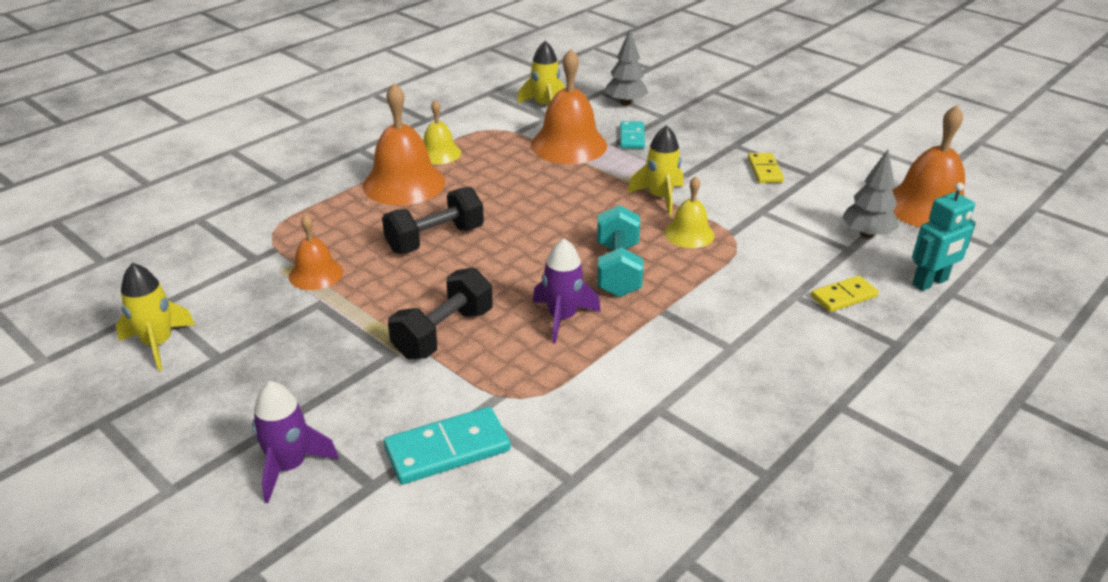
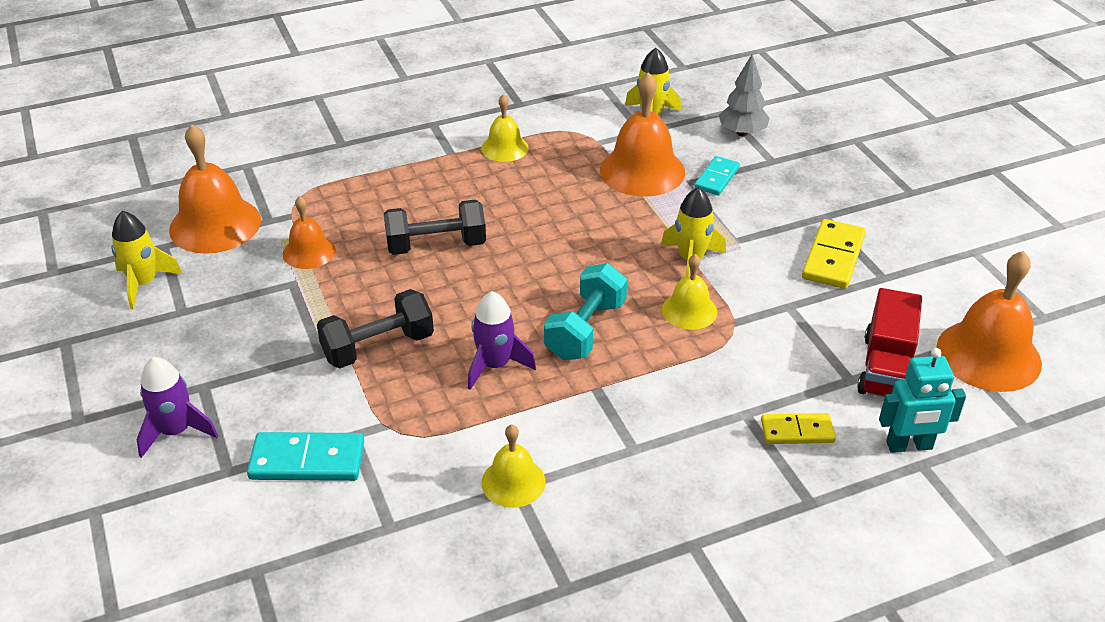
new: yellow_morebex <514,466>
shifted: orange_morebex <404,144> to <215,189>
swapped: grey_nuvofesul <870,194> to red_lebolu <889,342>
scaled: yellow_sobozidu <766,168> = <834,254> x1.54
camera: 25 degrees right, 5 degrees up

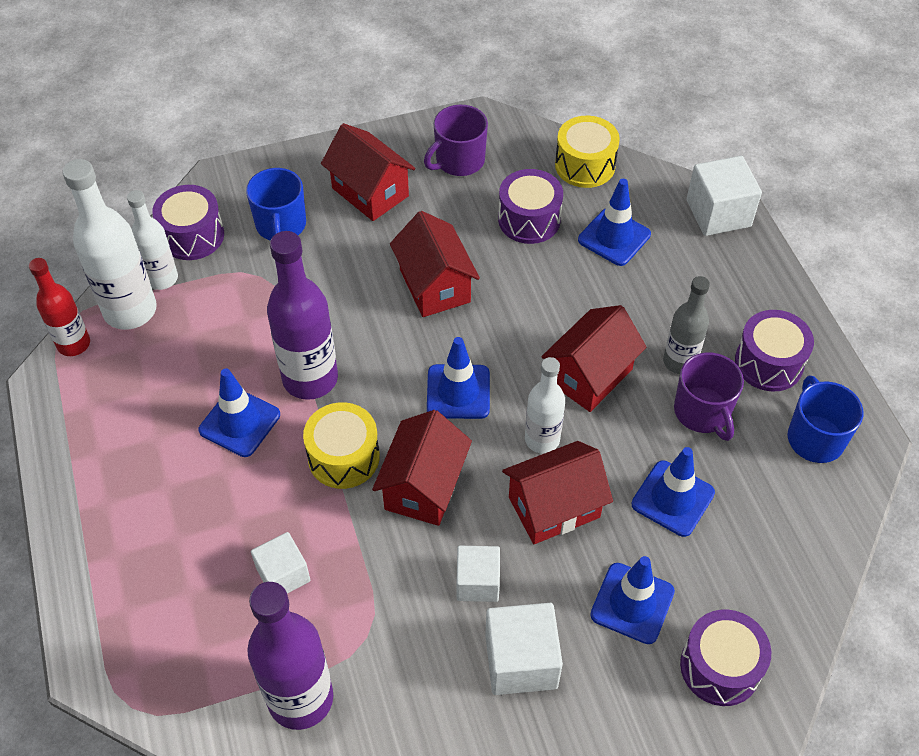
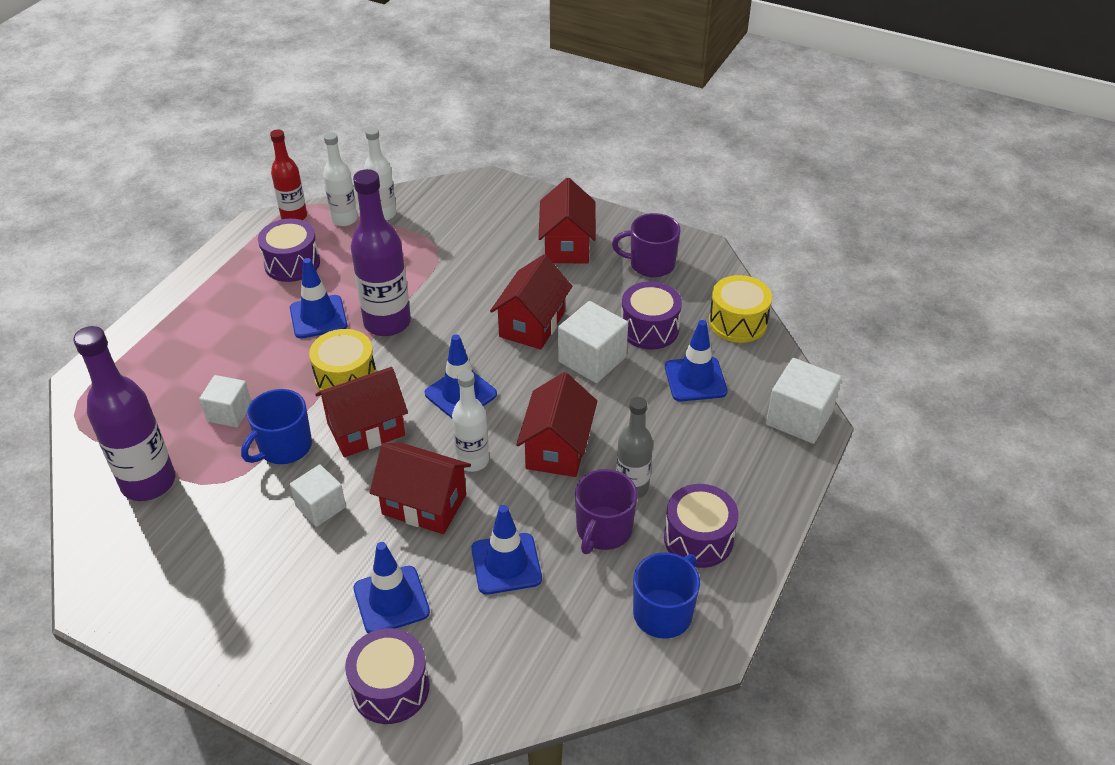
shifted: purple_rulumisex <188,222> to <289,250>; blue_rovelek <276,204> to <276,426>; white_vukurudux <524,649> to <593,342>
rotated: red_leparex <594,358> = <556,424> 75 degrees counterclockwise
scaled: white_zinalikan <110,244> = <340,179> x0.61
camera: 45 degrees right, 10 degrees down

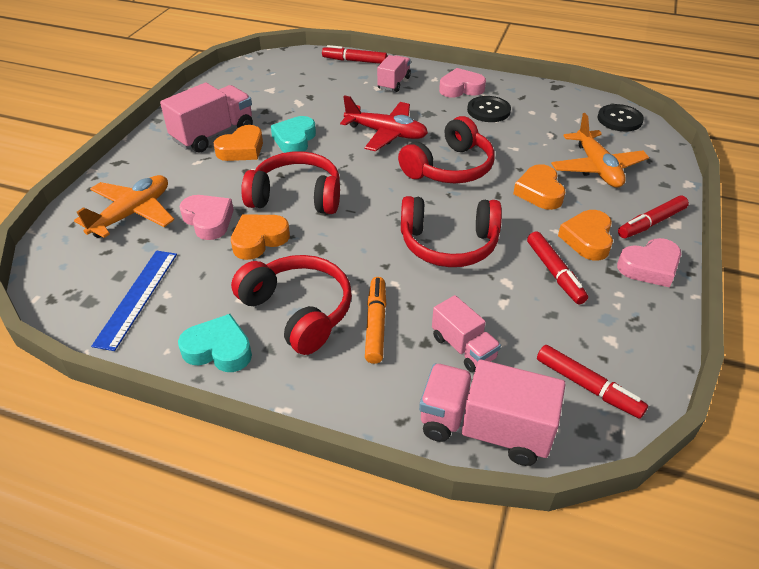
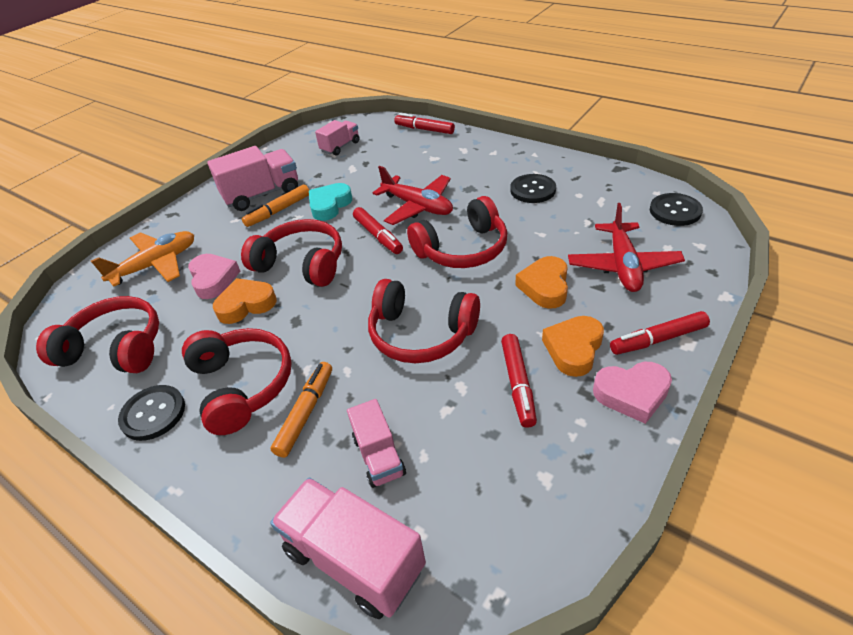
gone: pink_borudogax <462,82>
shifted: pink_lebolu <394,73> to <337,138>; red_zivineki <592,382> to <378,230>
swapped: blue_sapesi <134,301> to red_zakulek <97,334>; turquoise_borudogax <215,343> to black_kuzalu <151,413>; orange_borudogax <238,143> to orange_zivineki <275,205>
repainted: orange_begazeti <600,150> to red_begazeti <626,247>
camera: 20 degrees right, 0 degrees up

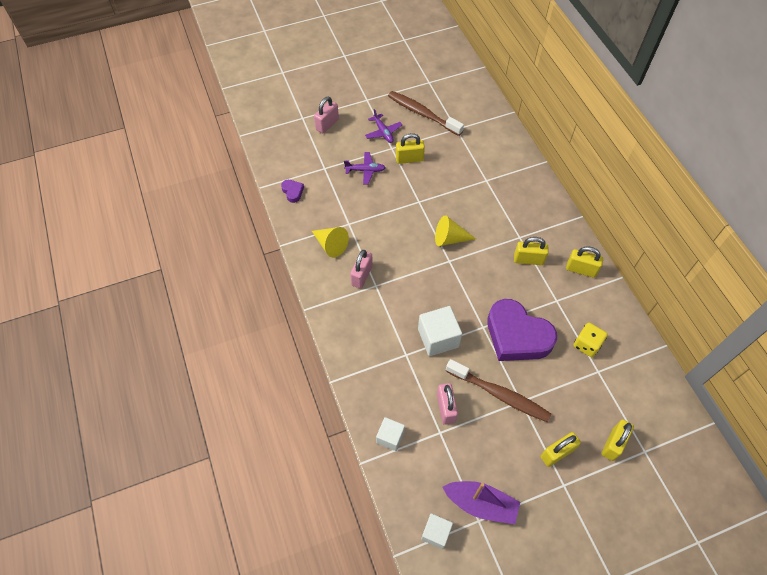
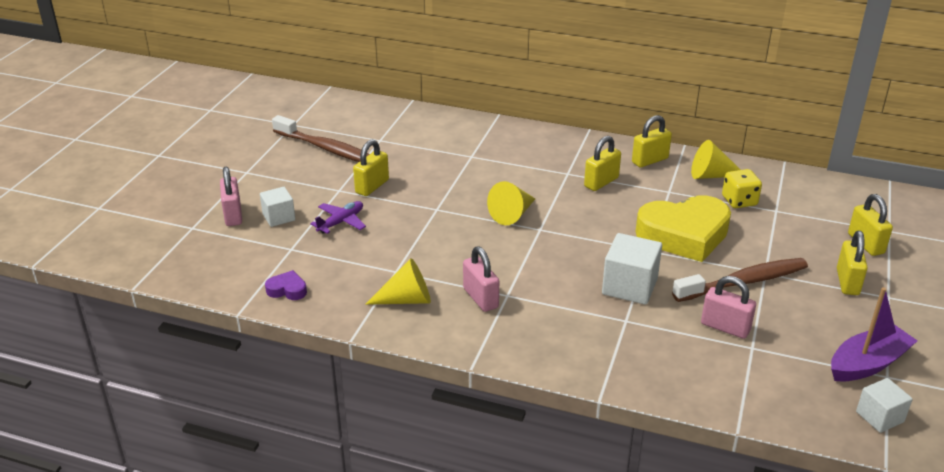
gone: purple_begazeti <383,126>
new: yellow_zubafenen <715,159>
shifted: white_vukurudux <390,434> to <277,207>
repainted: purple_borudogax <522,330> to yellow_borudogax <683,229>
rotated: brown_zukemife <426,113> = <321,138> 135 degrees counterclockwise
camera: 50 degrees left, 25 degrees down

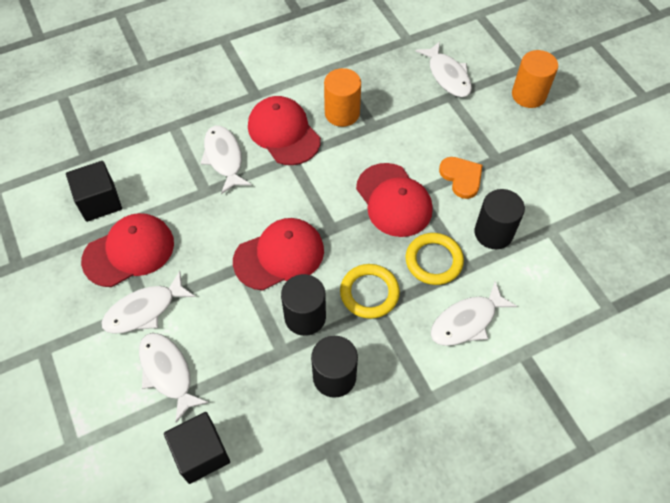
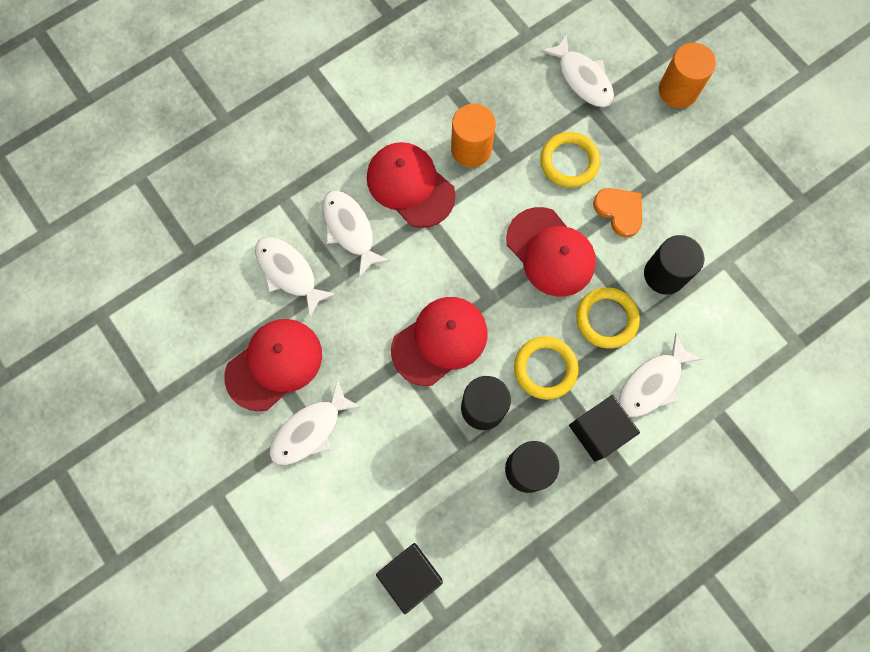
new: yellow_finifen <570,160>
shifted: black_vukurudux <94,191> to <604,428>; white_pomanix <174,378> to <295,277>
camera: 10 degrees left, 15 degrees up

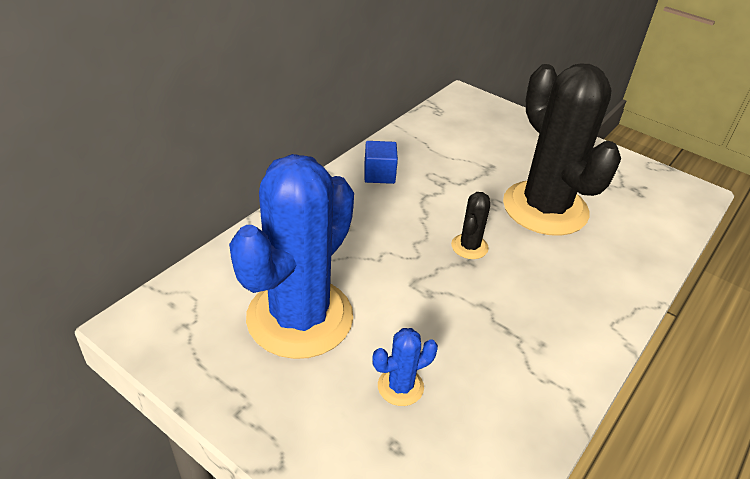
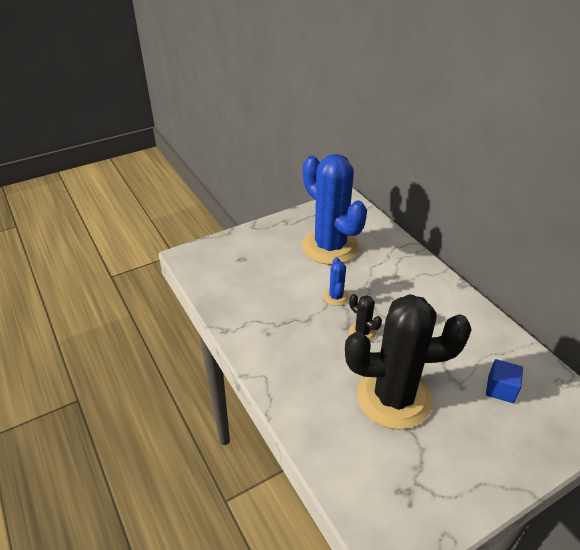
shifted: blue_vukurudux <381,162> to <504,381>; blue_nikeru <405,367> to <336,282>
camera: 115 degrees right, 0 degrees up

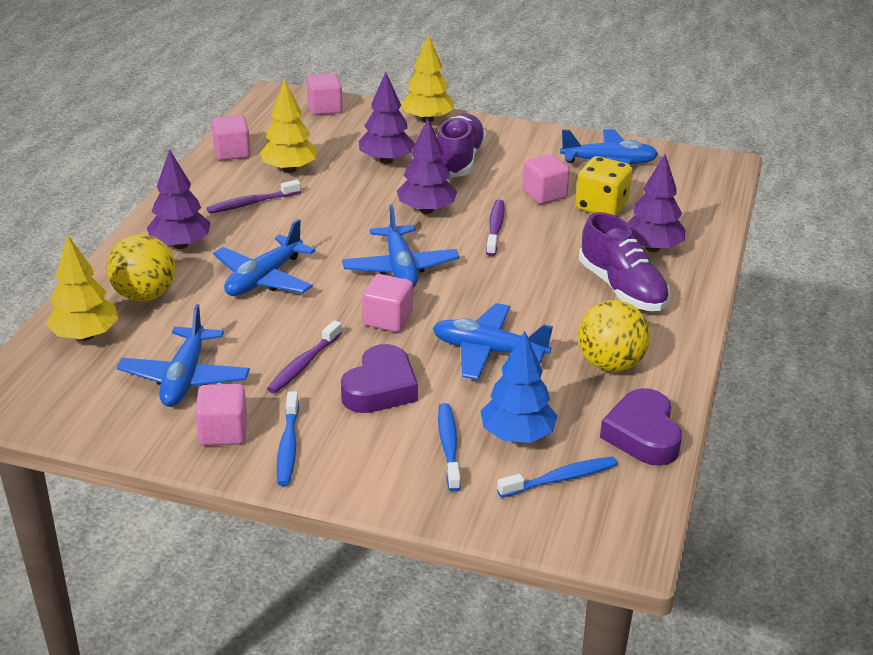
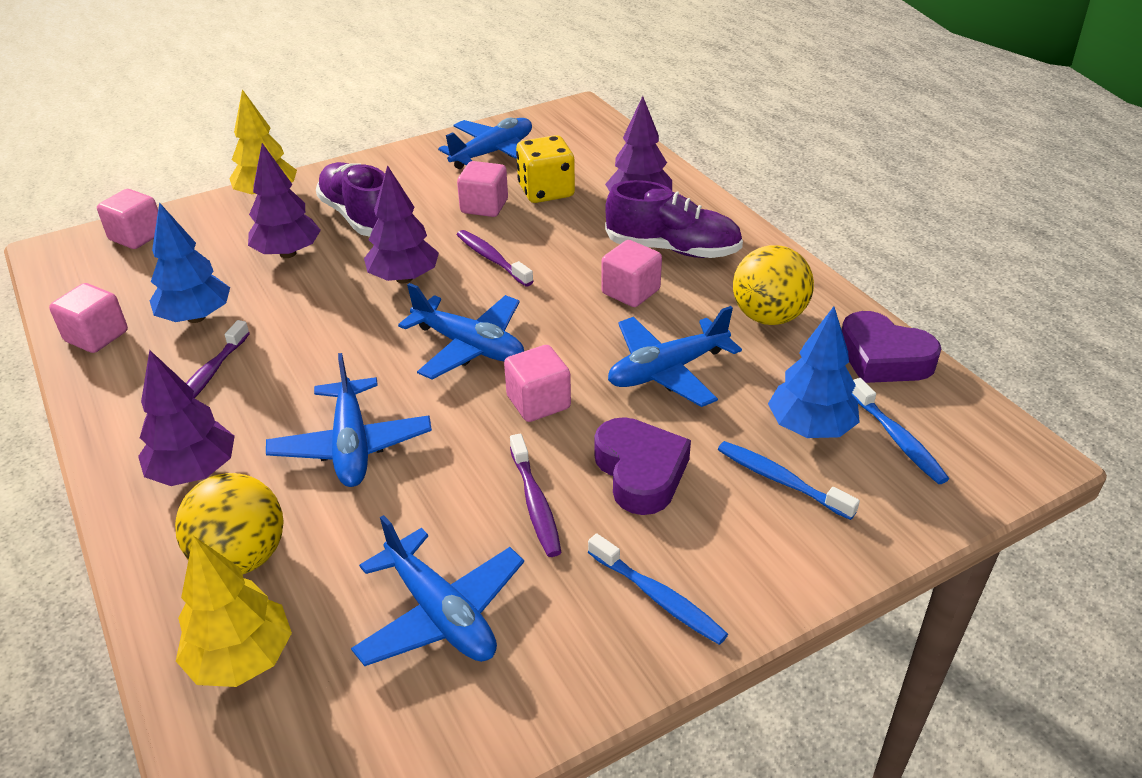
shifted: pink_vukurudux <221,415> to <631,273>
repainted: yellow_nuvofesul <288,126> to blue_nuvofesul <190,262>
rotated: blue_zukemife <557,477> = <900,431> 135 degrees clockwise
camera: 45 degrees left, 5 degrees up

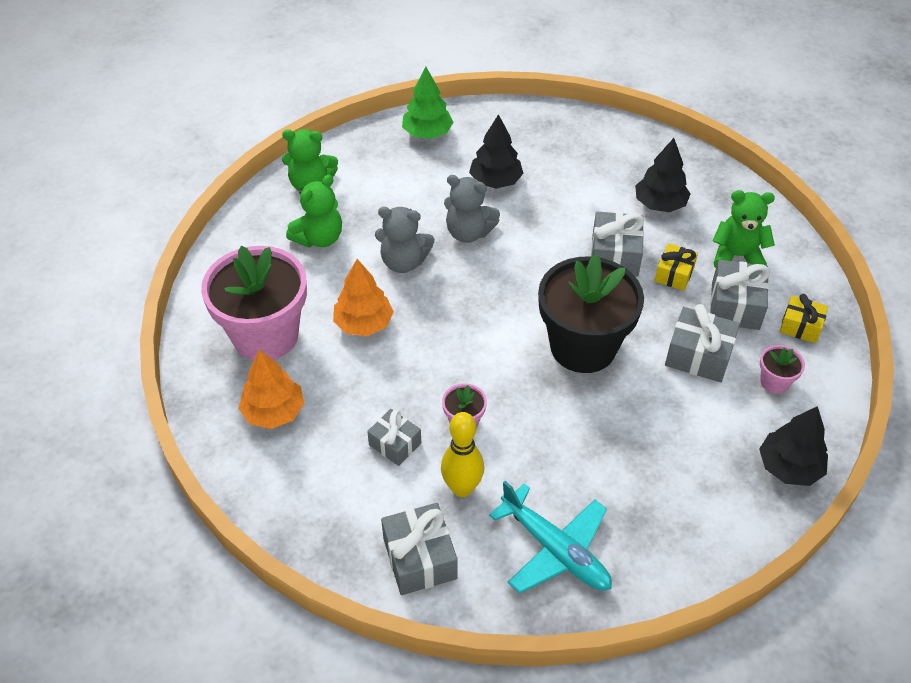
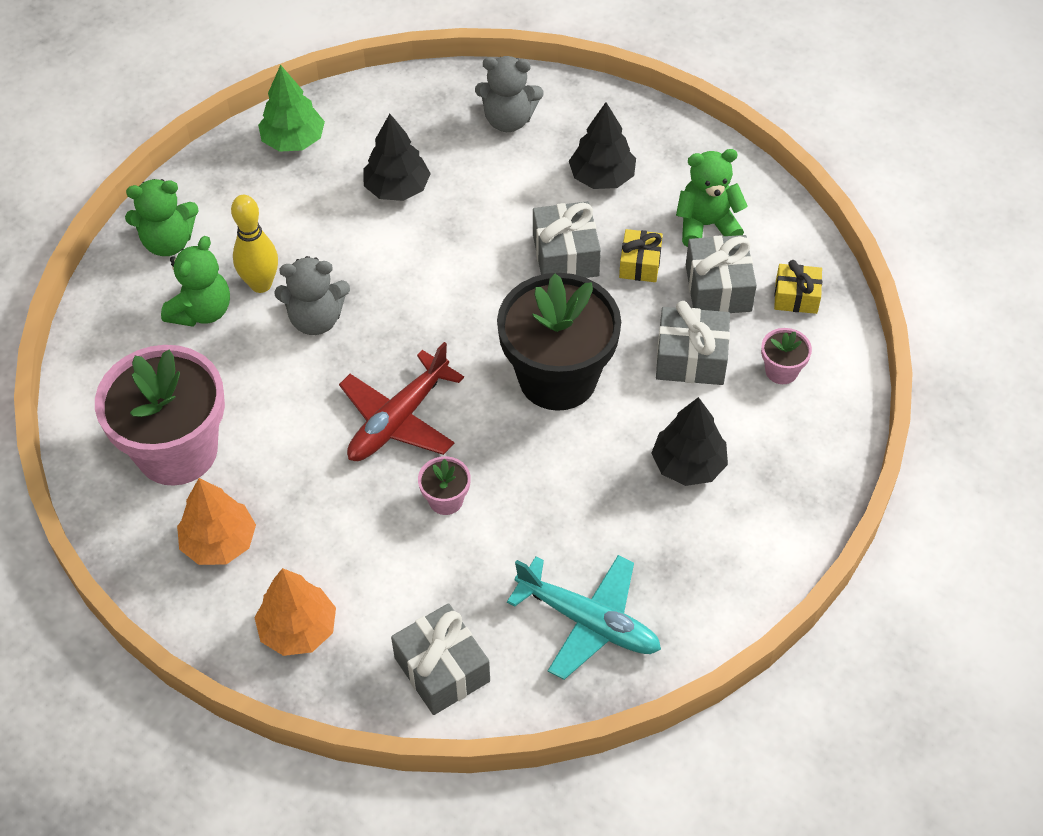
gone: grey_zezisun <394,437>
new: red_begazeti <401,401>
shifted: orange_nuvofesul <363,297> to <295,612>; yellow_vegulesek <462,454> to <254,244>; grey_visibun <472,209> to <509,94>; black_nuvofesul <793,446> to <690,441>
camera: 15 degrees left, 5 degrees up

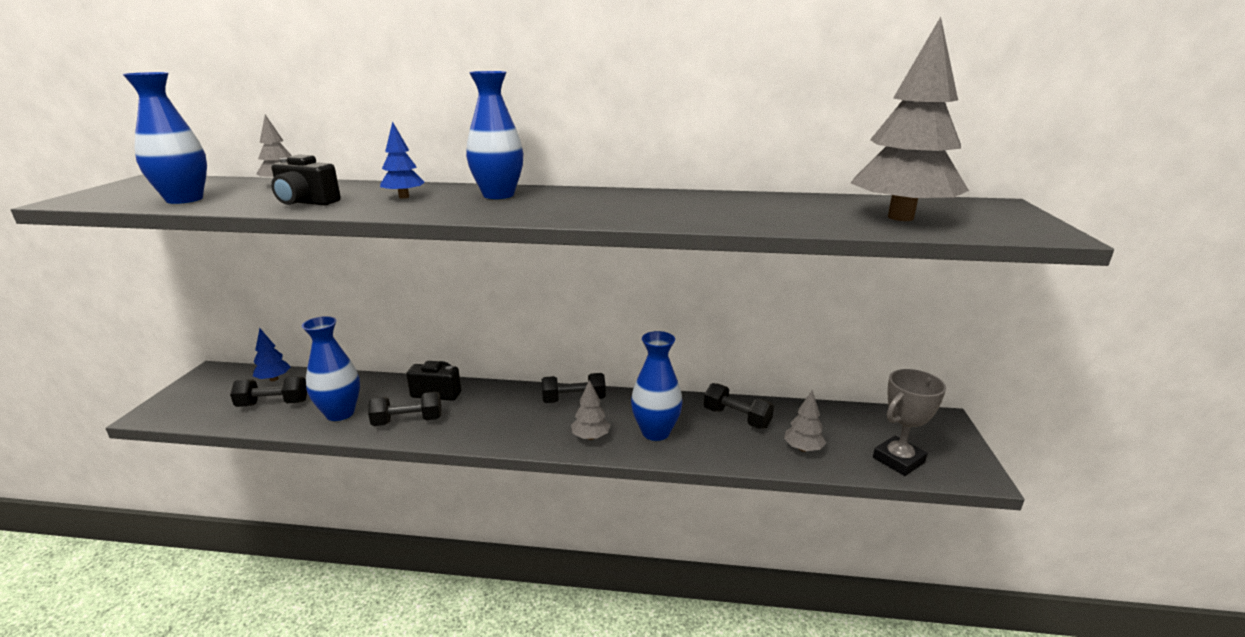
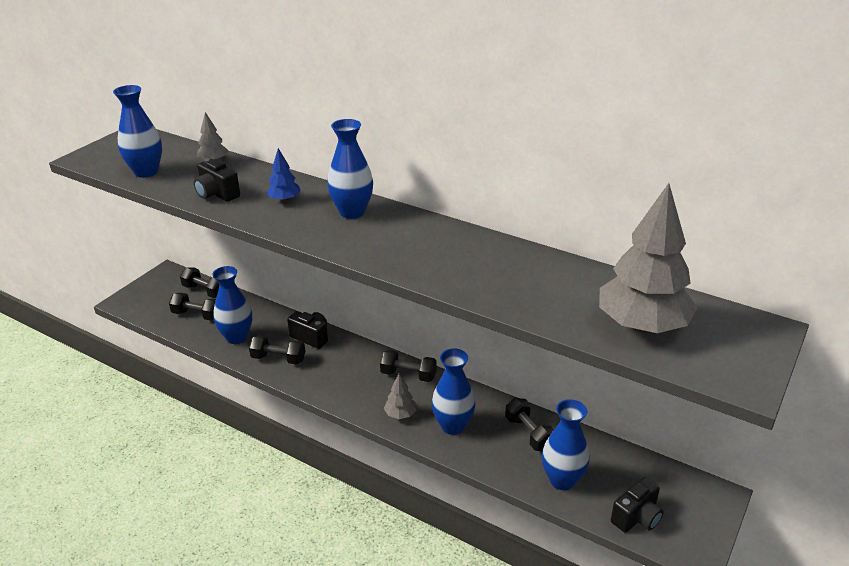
swapped: blue_nuvofesul <272,354> to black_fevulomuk <199,282>; grey_nuvofesul <805,421> to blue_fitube <566,444>; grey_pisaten <909,422> to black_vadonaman <637,505>
camera: 25 degrees right, 10 degrees up

